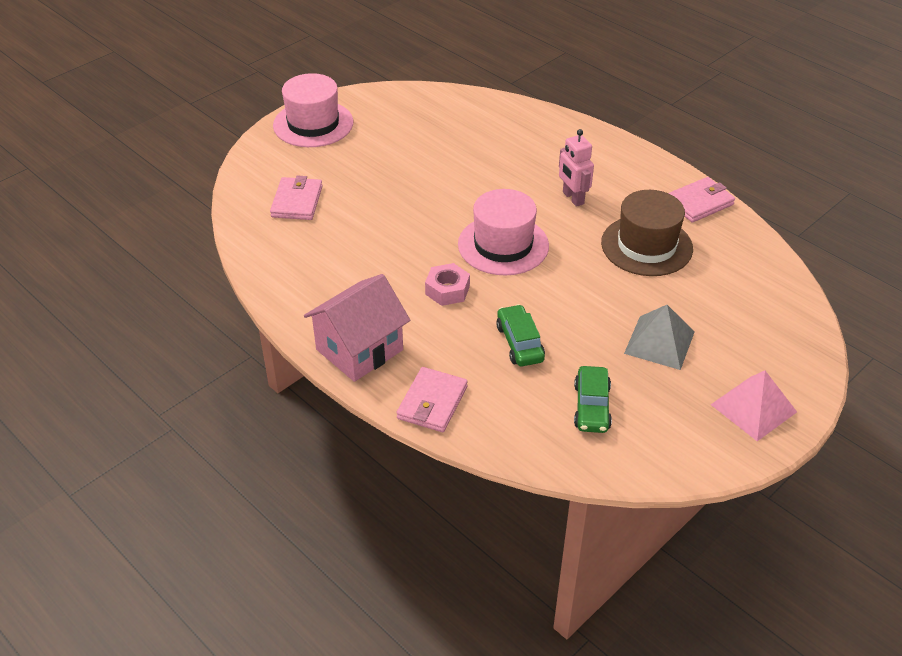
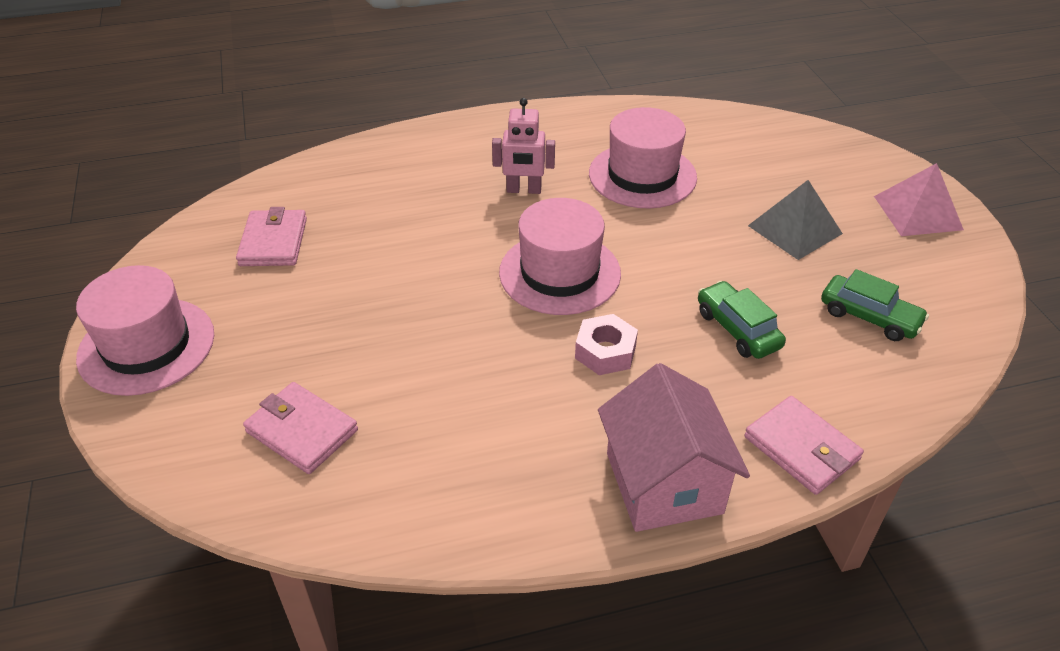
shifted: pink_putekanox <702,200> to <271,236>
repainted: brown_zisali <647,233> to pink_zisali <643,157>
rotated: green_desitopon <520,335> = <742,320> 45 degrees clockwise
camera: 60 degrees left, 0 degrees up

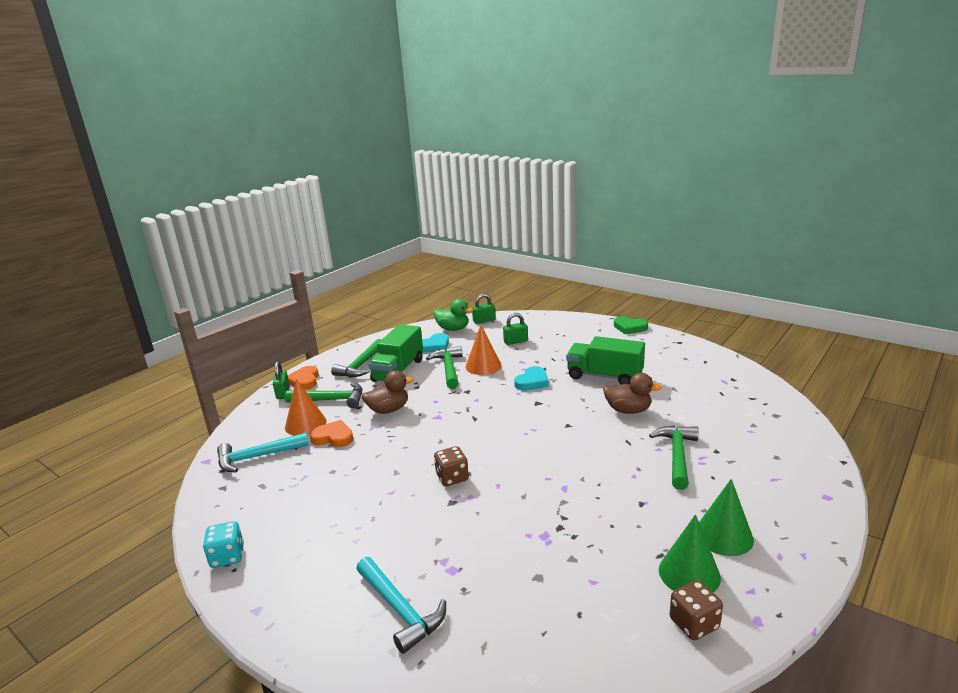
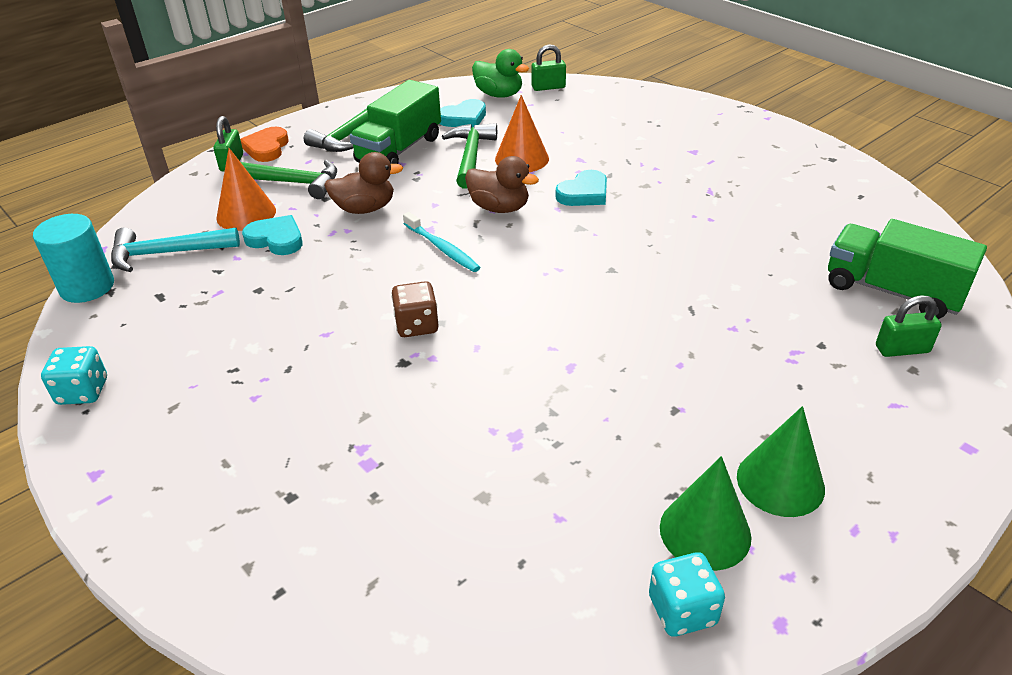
gone: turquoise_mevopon <401,605>; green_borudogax <631,325>; green_mevopon <674,458>
new: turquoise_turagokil <73,258>; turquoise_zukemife <441,242>
shifted: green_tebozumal <515,329> to <909,326>; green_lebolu <605,360> to <907,269>; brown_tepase <632,393> to <502,184>
repainted: orange_borudogax <331,433> to turquoise_borudogax <272,235>; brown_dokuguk <696,610> to turquoise_dokuguk <687,594>
camera: 10 degrees right, 15 degrees up

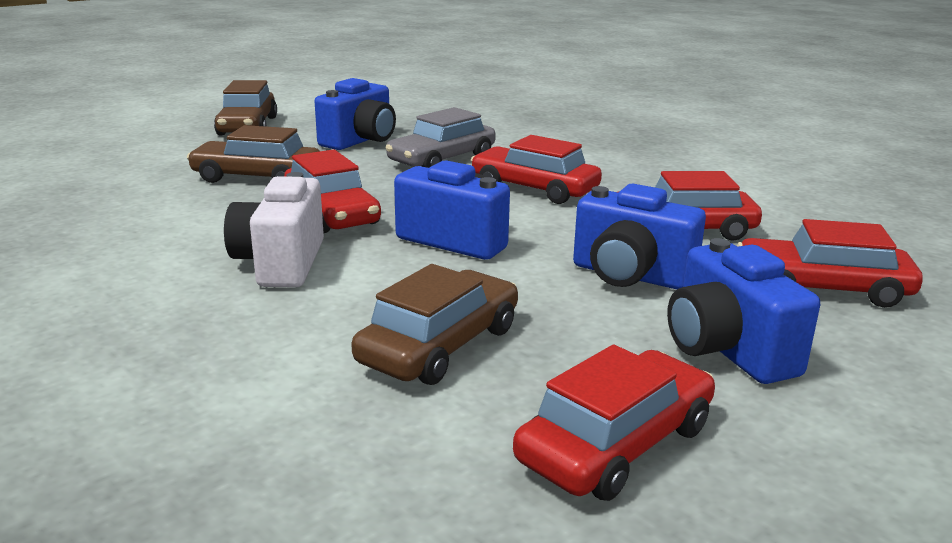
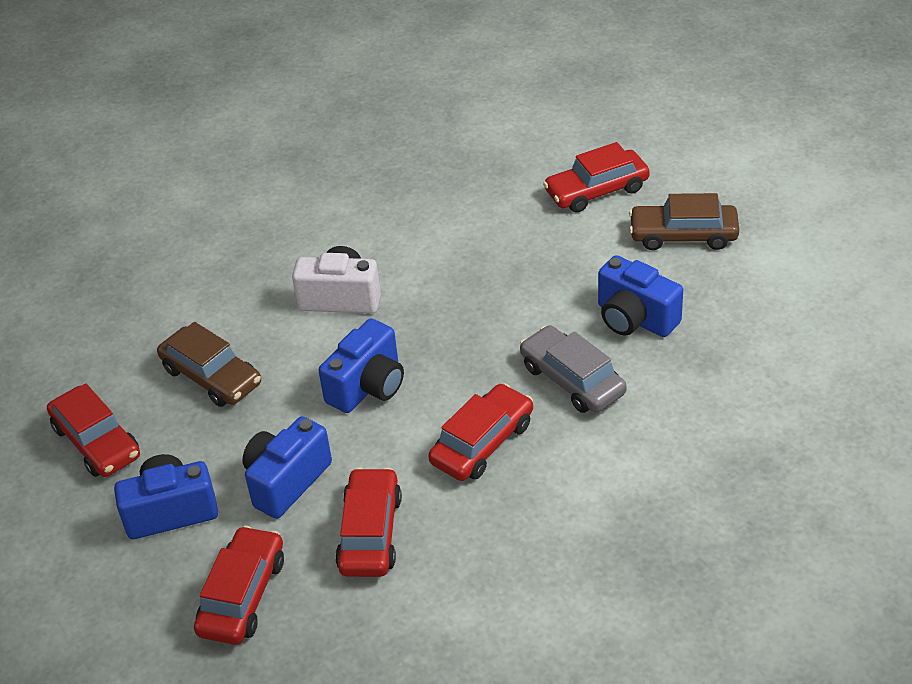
gone: brown_desitopon <253,154>
shifted: red_desitopon <332,191> to <596,177>
camera: 100 degrees right, 20 degrees up

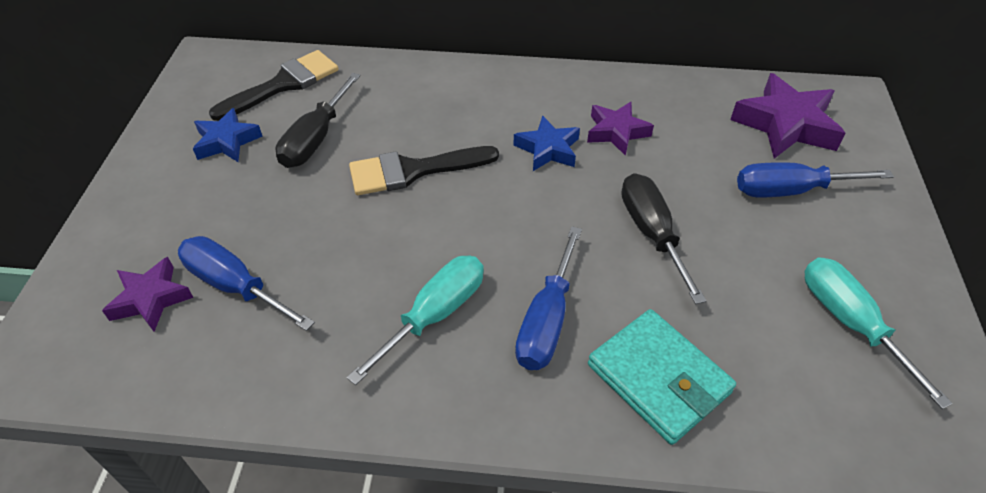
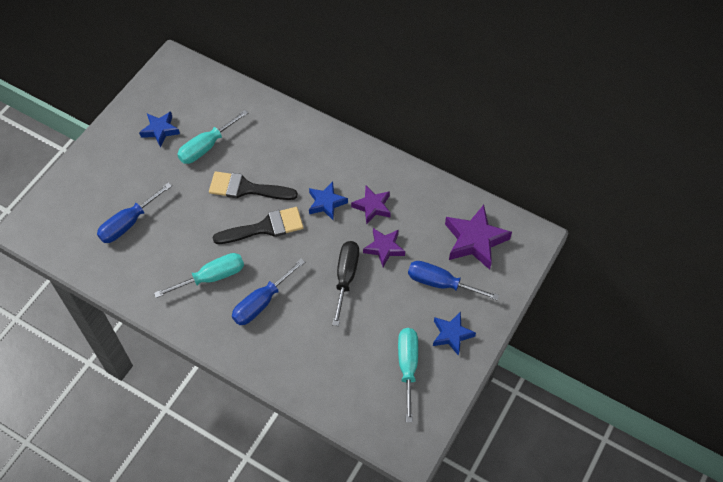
gone: turquoise_putekanox <662,377>
new: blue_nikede <454,334>
shifted: purple_nikede <148,294> to <384,247>; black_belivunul <273,85> to <258,225>
repainted: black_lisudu <318,120> to turquoise_lisudu <212,137>
rotated: blue_lisudu <246,283> = <134,212> 105 degrees counterclockwise
camera: 25 degrees right, 10 degrees up

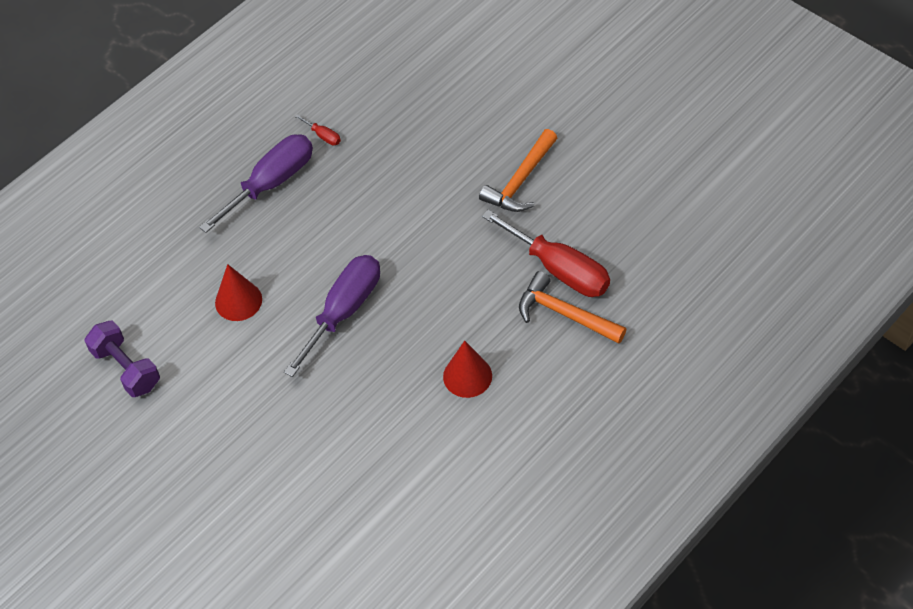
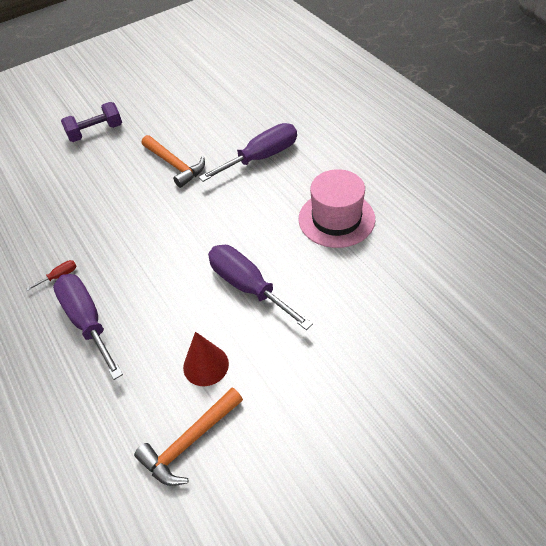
shifted: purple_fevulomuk <122,359> to <91,122>; orange_mevopon <572,307> to <188,437>
swapped: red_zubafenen <467,369> to pink_zisali <337,208>
repainted: red_lisudu <546,253> to purple_lisudu <248,152>
camera: 75 degrees left, 5 degrees down

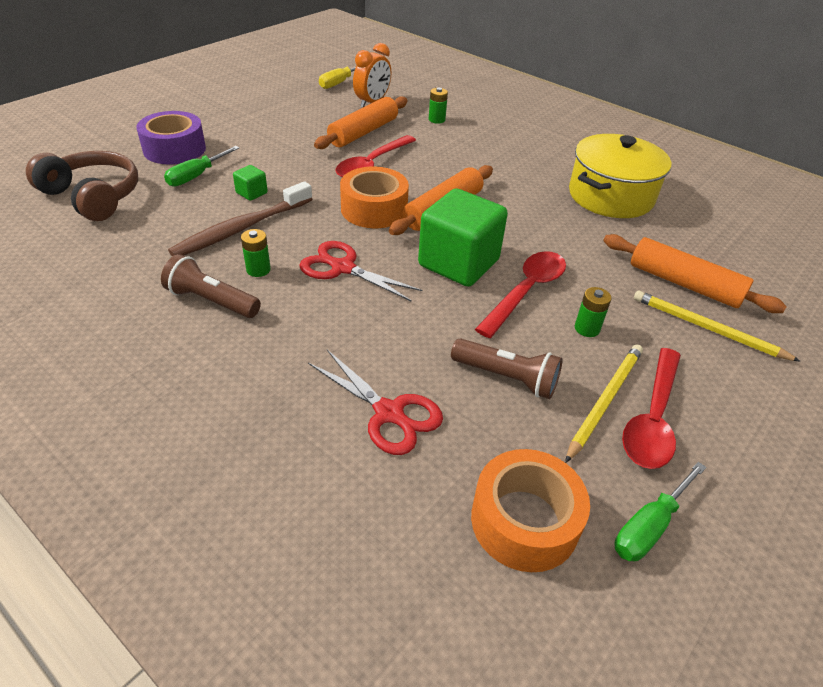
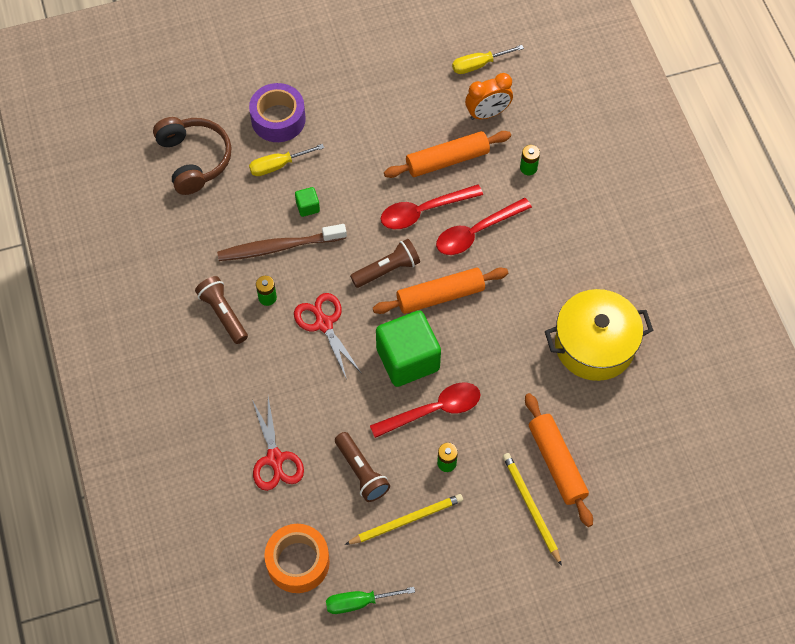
shifted: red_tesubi <651,408> to <484,226>
swapped: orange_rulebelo <374,197> to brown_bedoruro <385,263>
repainted: green_lisudu <201,166> to yellow_lisudu <286,160>
camera: 35 degrees right, 20 degrees up

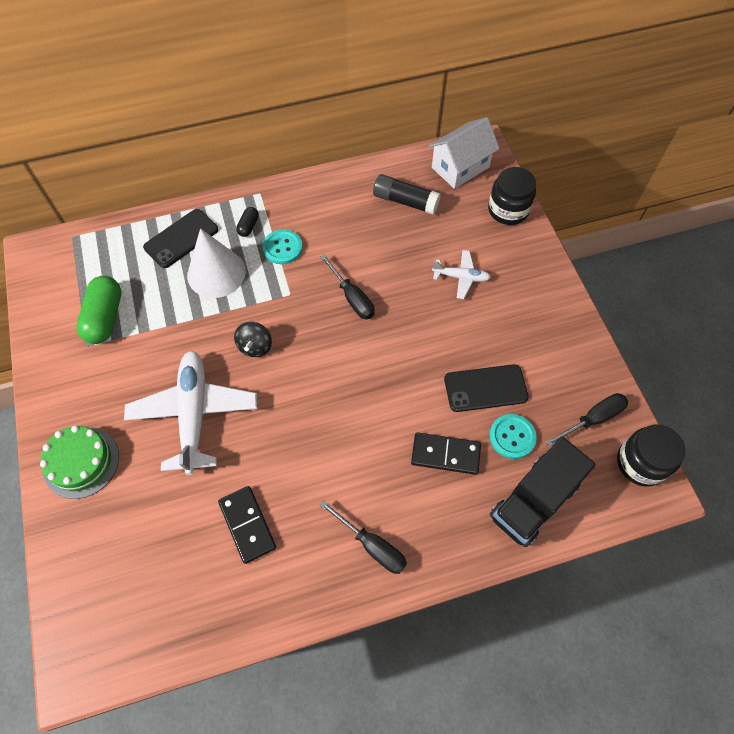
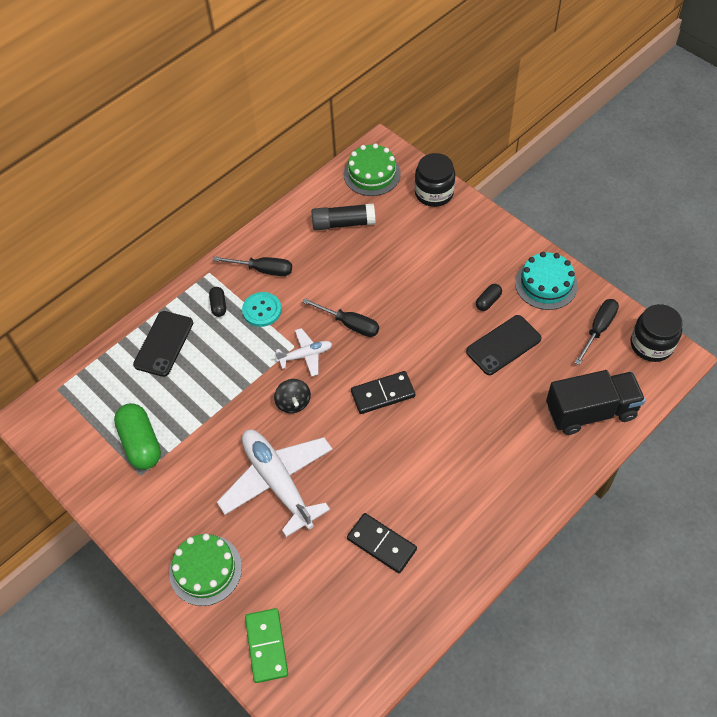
gone: white_zubafenen <216,263>; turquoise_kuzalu <513,436>
new: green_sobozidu <266,645>; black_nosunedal <489,297>; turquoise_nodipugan <546,281>
shifted: black_lisudu <363,537> to <252,266>; black_sobozidu <446,453> to <383,392>; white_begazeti <461,274> to <303,352>
swapped: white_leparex <464,153> to green_nodipugan <372,169>
rotated: black_lebolu <543,492> = <596,402> 120 degrees counterclockwise
camera: 25 degrees left, 5 degrees down

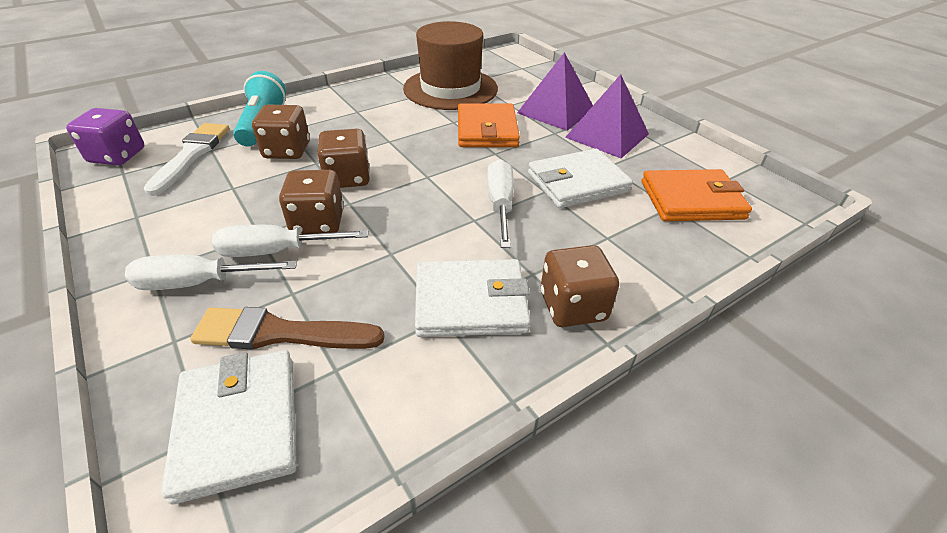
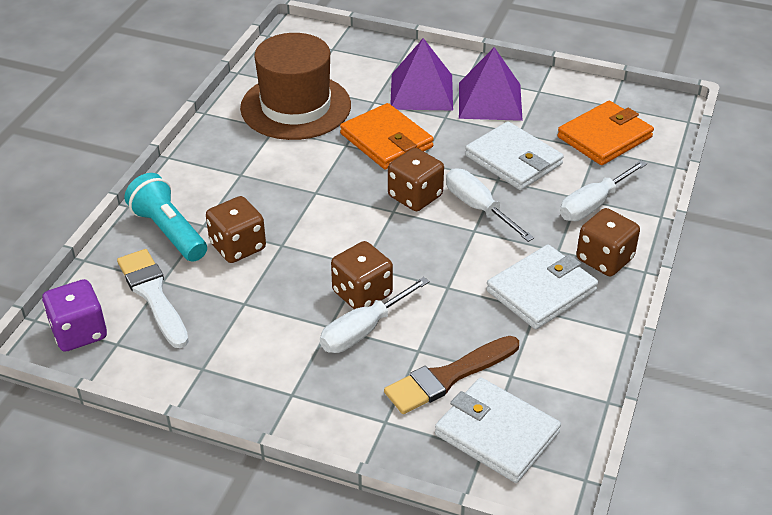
shifted: white_lisudu <211,272> to <603,190>; brown_dokuguk <343,158> to <416,179>
rotated: white_putekanox <580,178> = <514,155> 75 degrees counterclockwise
camera: 35 degrees left, 0 degrees up

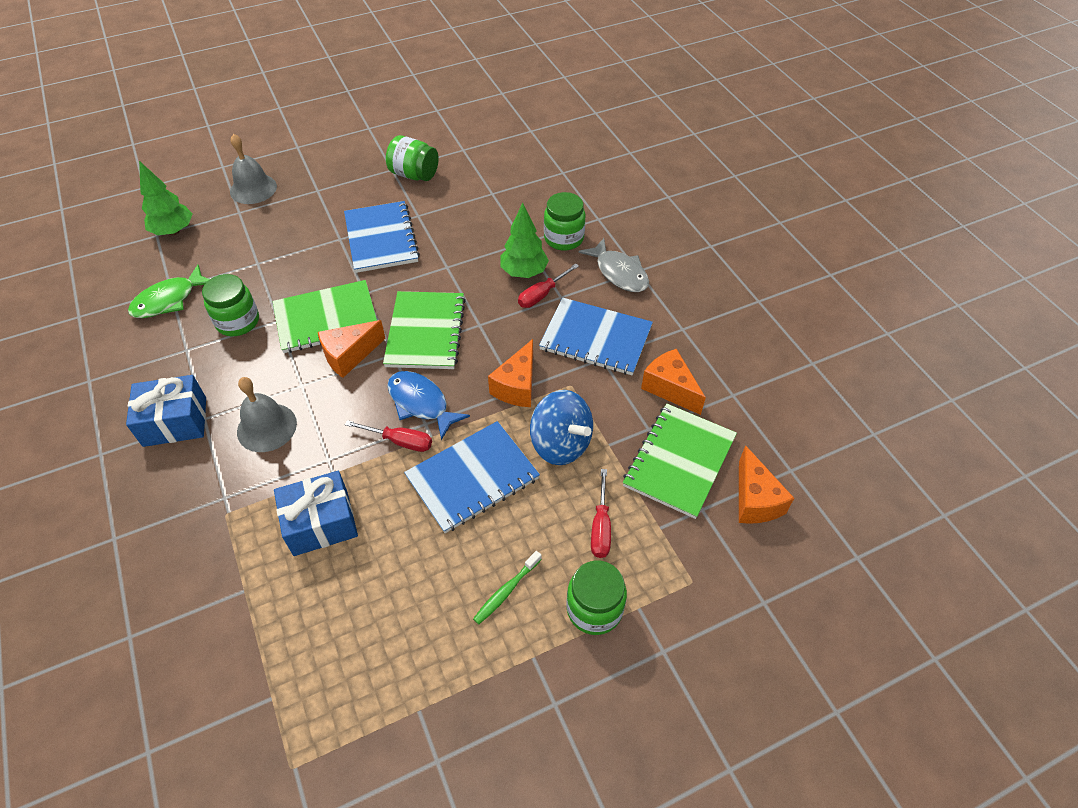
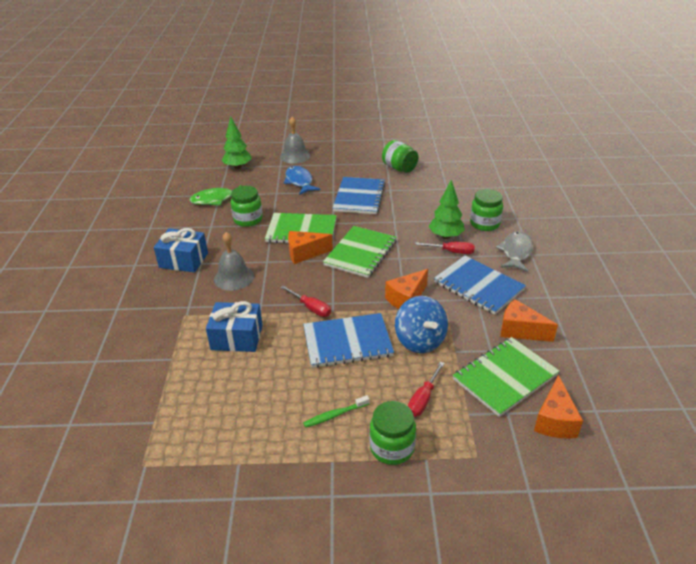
shifted: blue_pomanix <428,405> to <302,180>
rotated: red_lisudu <548,286> = <445,248> 150 degrees counterclockwise; grey_pomanix <613,265> = <514,252> 150 degrees counterclockwise; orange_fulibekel <673,382> = <529,320> 45 degrees counterclockwise
camera: 25 degrees right, 15 degrees down

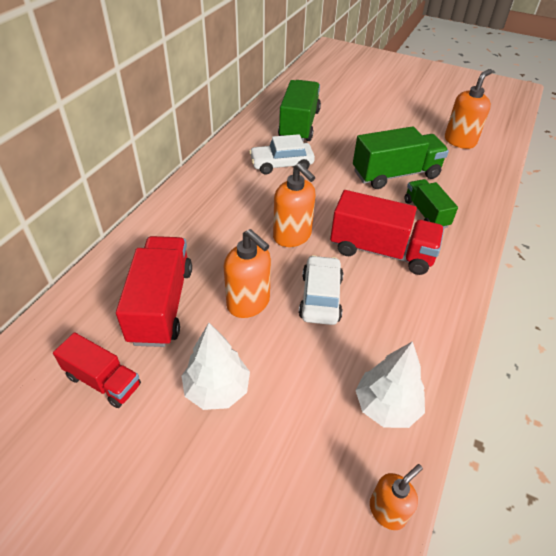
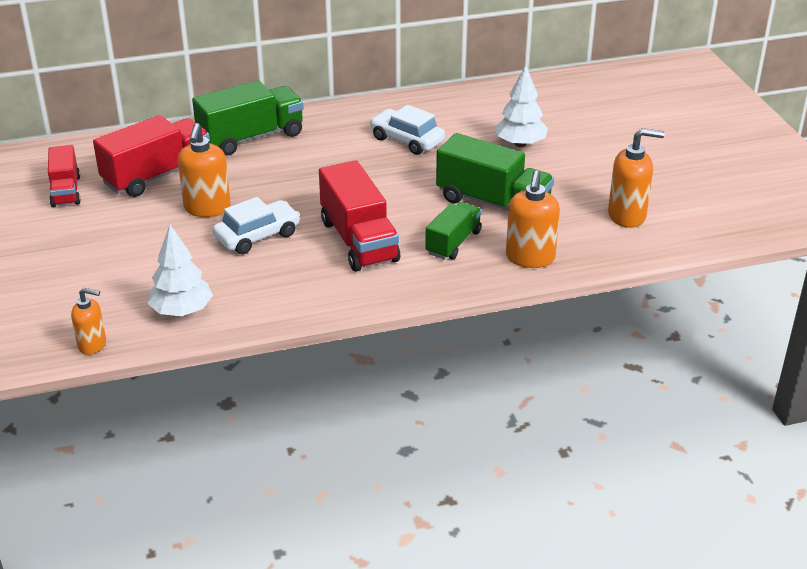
shifted: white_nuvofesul <216,366> to <521,106>; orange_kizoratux <294,205> to <533,219>; green_lebolu <299,111> to <248,118>
camera: 50 degrees right, 10 degrees down

